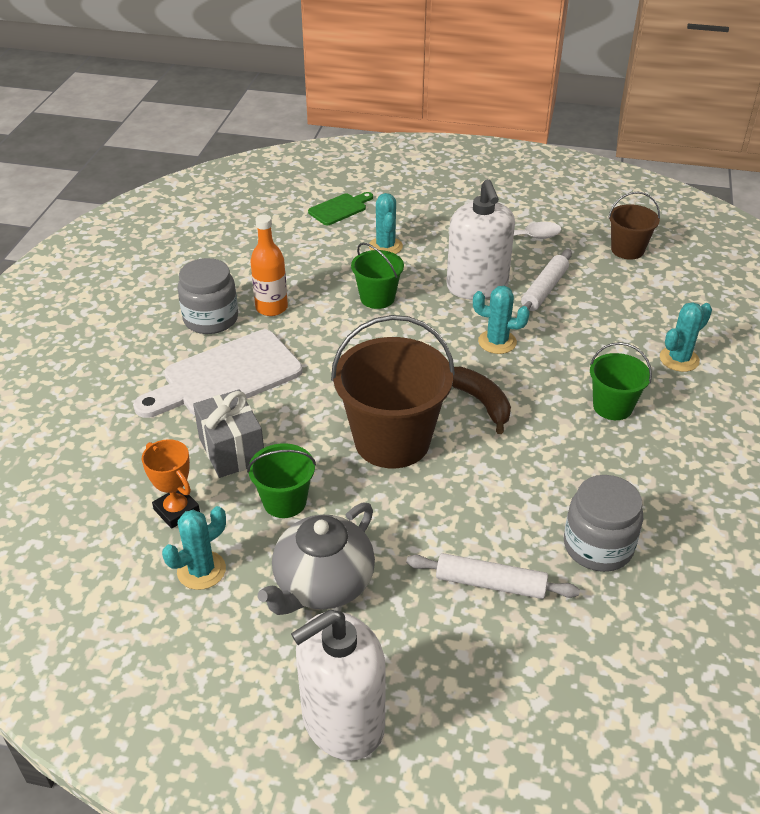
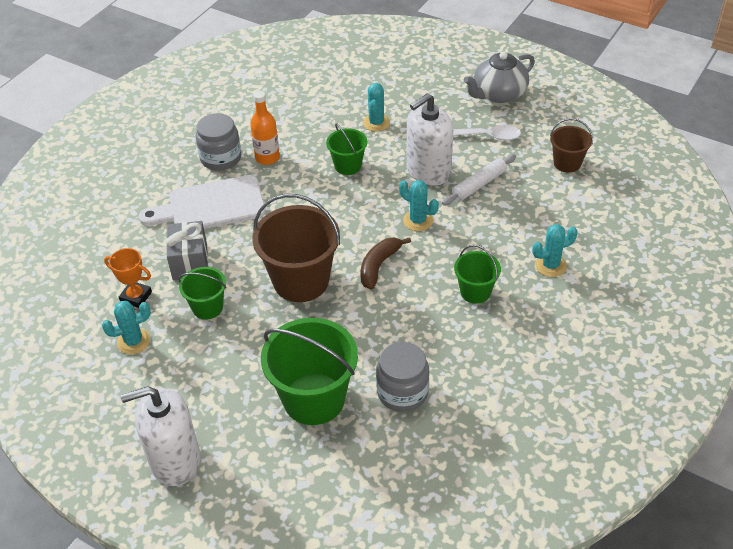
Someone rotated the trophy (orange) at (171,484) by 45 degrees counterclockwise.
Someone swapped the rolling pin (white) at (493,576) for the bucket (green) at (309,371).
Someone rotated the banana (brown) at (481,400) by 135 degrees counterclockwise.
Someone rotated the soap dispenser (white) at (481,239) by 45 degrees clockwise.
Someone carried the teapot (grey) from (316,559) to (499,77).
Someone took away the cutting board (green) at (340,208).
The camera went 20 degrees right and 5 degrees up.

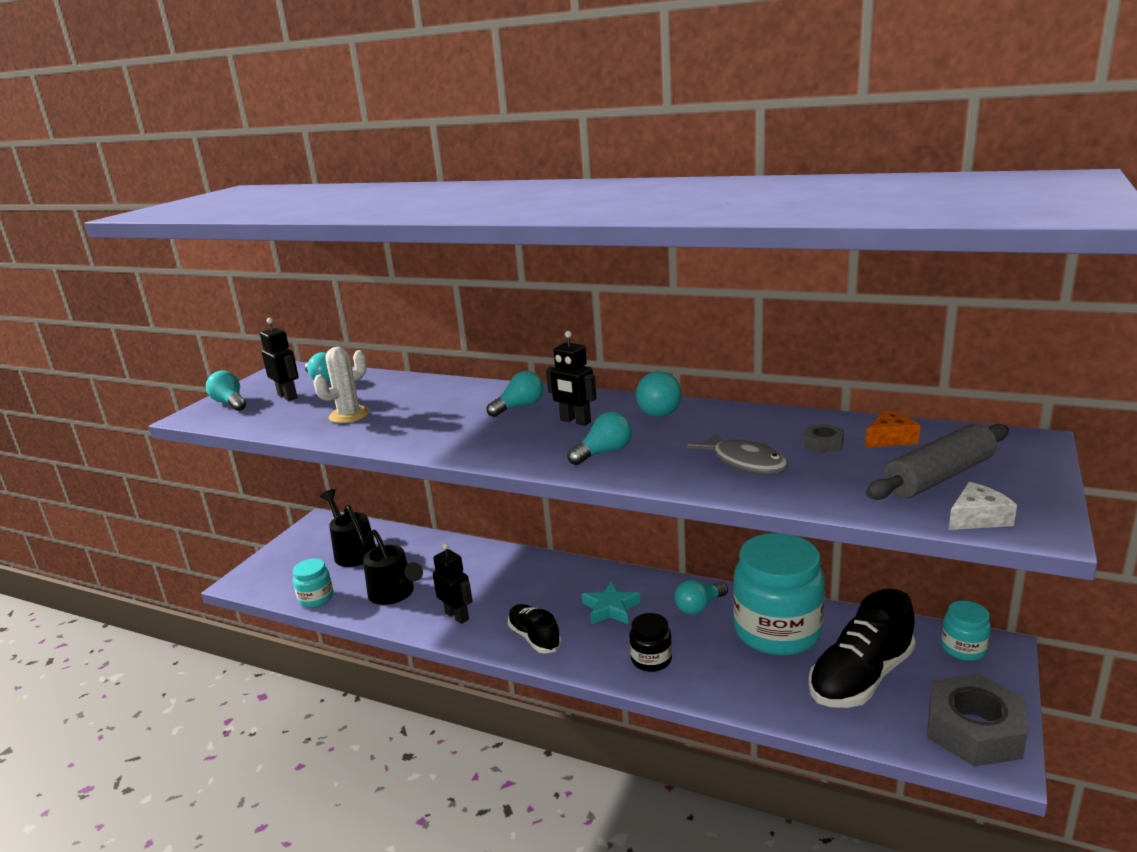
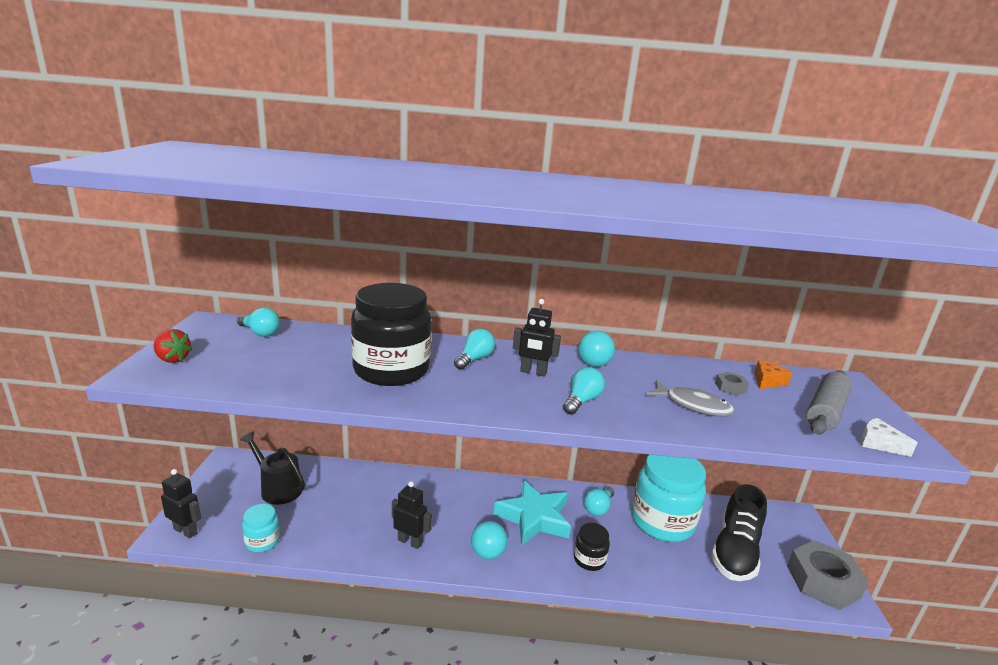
Someone swapped the light bulb (turquoise) at (226,390) for the strawberry (red) at (173,346).
Someone carried the robot (black) from (279,359) to (181,503).
Someone put down the jar (black) at (391,334).
Someone swapped the shoe (black) at (534,629) for the ball (turquoise) at (489,540).
Someone scaled the star (turquoise) at (611,602) by 1.65.
Someone rotated the cheese (white) at (983,506) by 90 degrees counterclockwise.
Someone took away the cactus (white) at (341,385).
Someone took away the watering can (black) at (393,567).
Someone took away the jar (turquoise) at (966,631).
The camera went 25 degrees left and 0 degrees up.

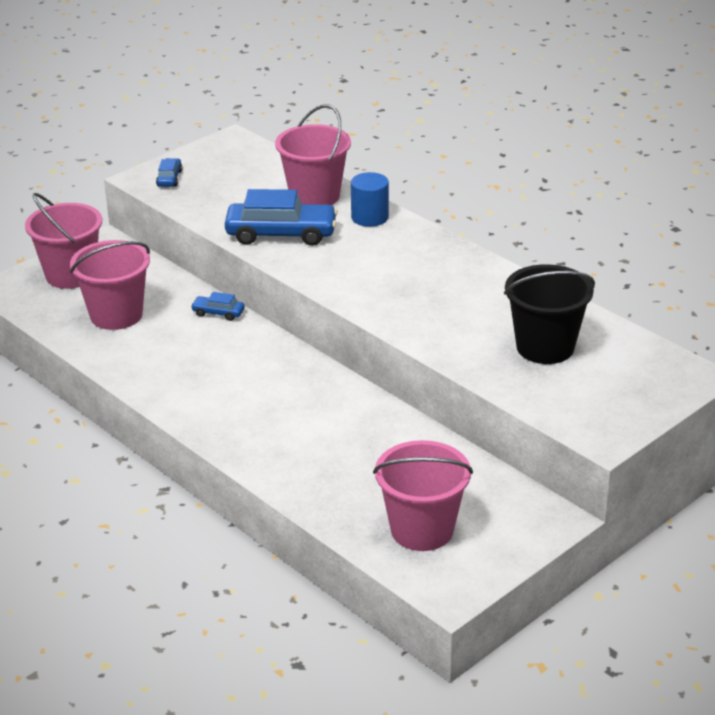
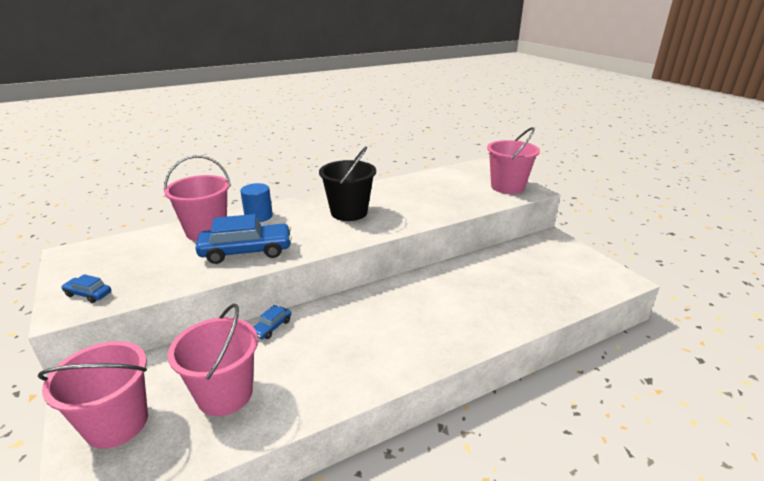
Someone rotated the car (blue) at (281,217) by 60 degrees clockwise.
Someone carried the bucket (black) from (549,314) to (347,183).
Someone carried the bucket (pink) from (423,495) to (513,160).
The camera went 75 degrees left and 5 degrees down.

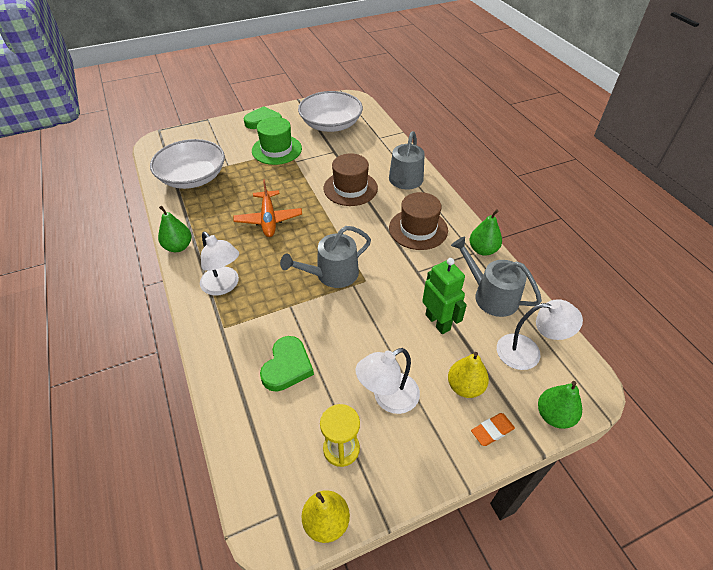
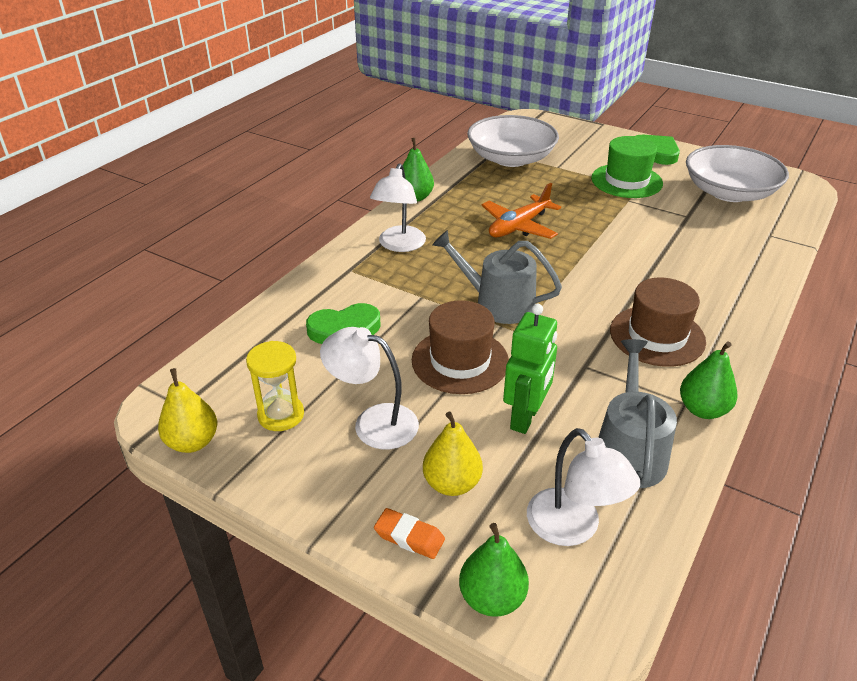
Someone carried the hat (brown) from (350,179) to (460,347).
Someone took away the watering can (grey) at (407,160).
The camera went 55 degrees right and 10 degrees down.

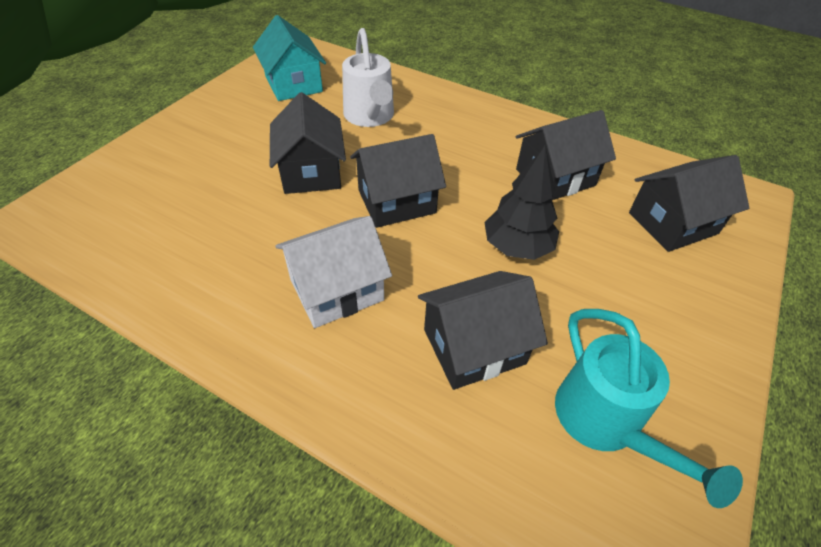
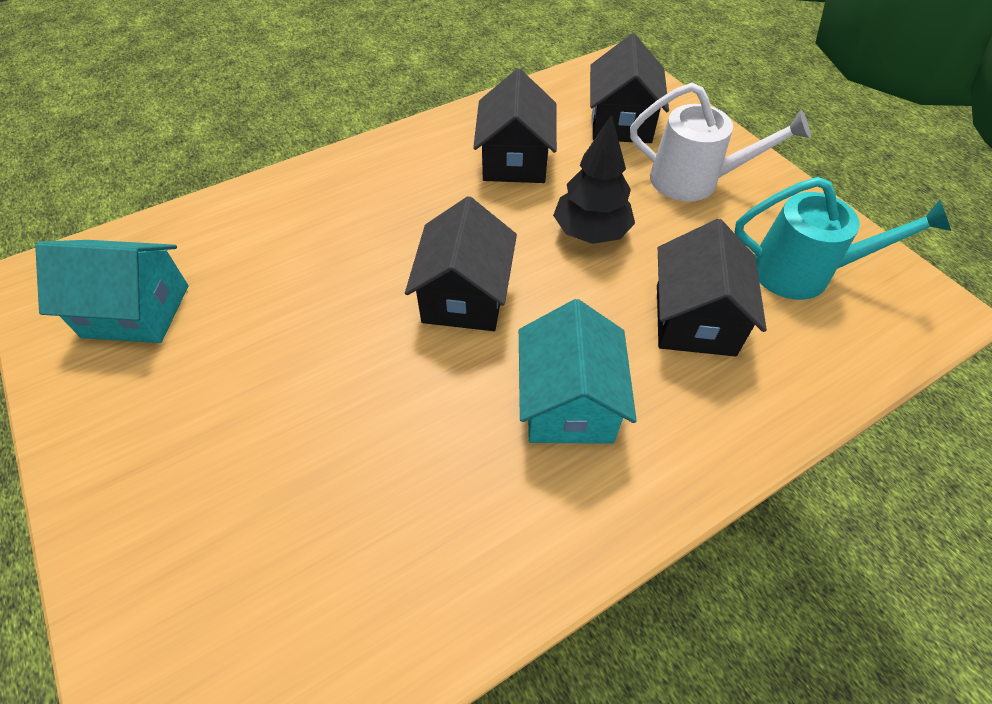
Someone repainted the house (white) at (333,272), which became the house (turquoise) at (578,371).
Someone carried the watering can (white) from (368,77) to (720,142).
Someone took away the house (black) at (308,143).
The camera went 60 degrees left and 5 degrees up.

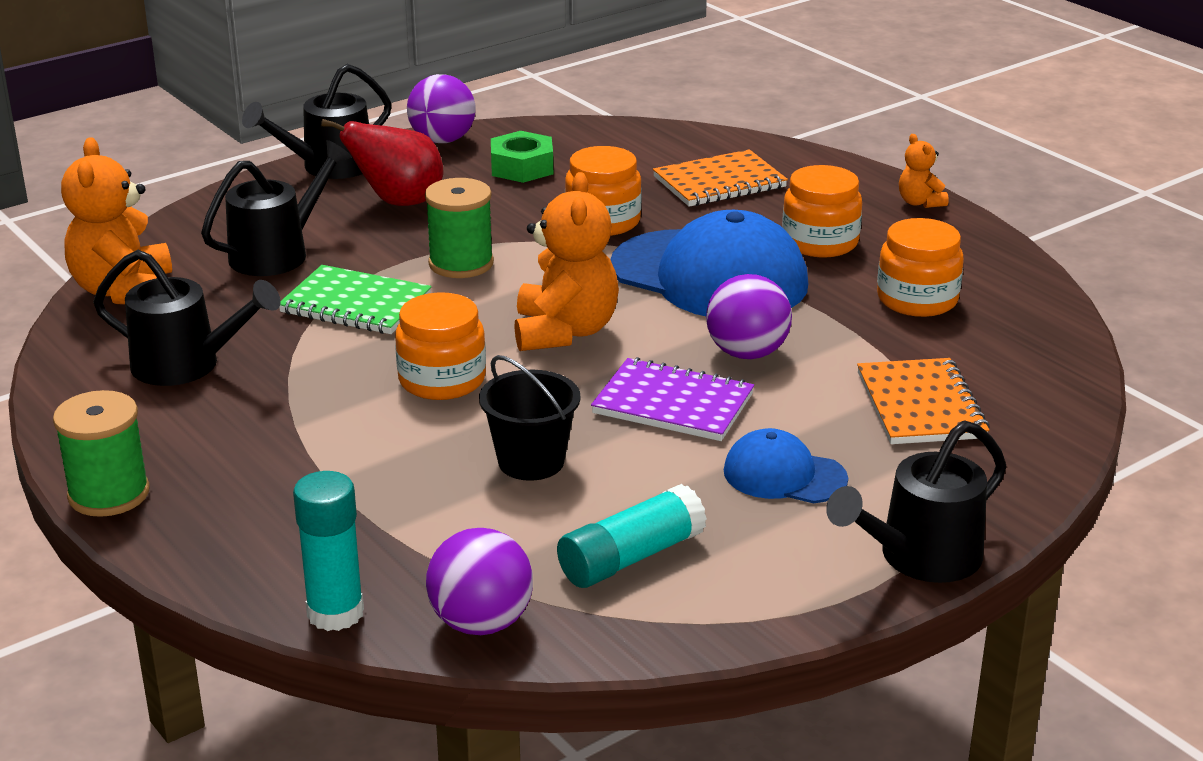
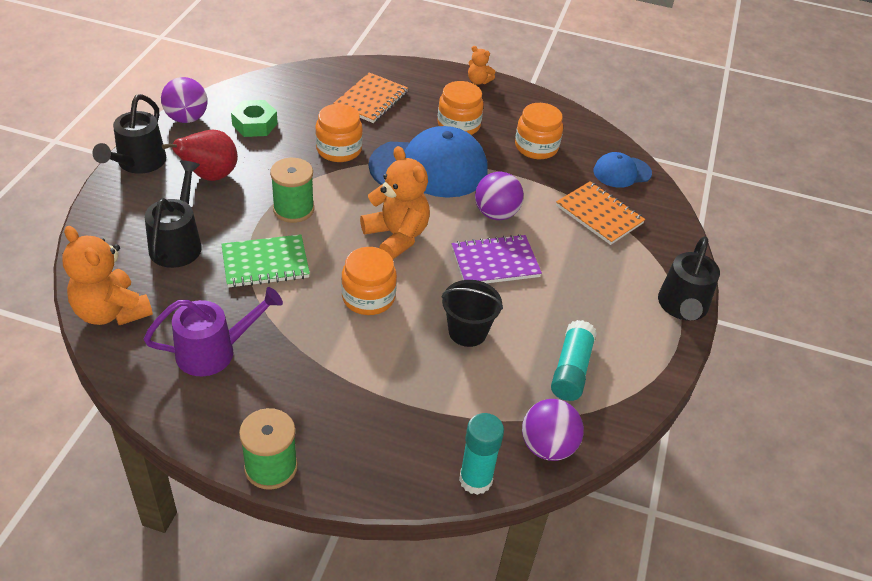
Someone repainted the watering can (black) at (187,318), which became the watering can (purple) at (213,331).
Someone carried the cap (blue) from (786,465) to (623,170).
The camera went 40 degrees left and 15 degrees up.

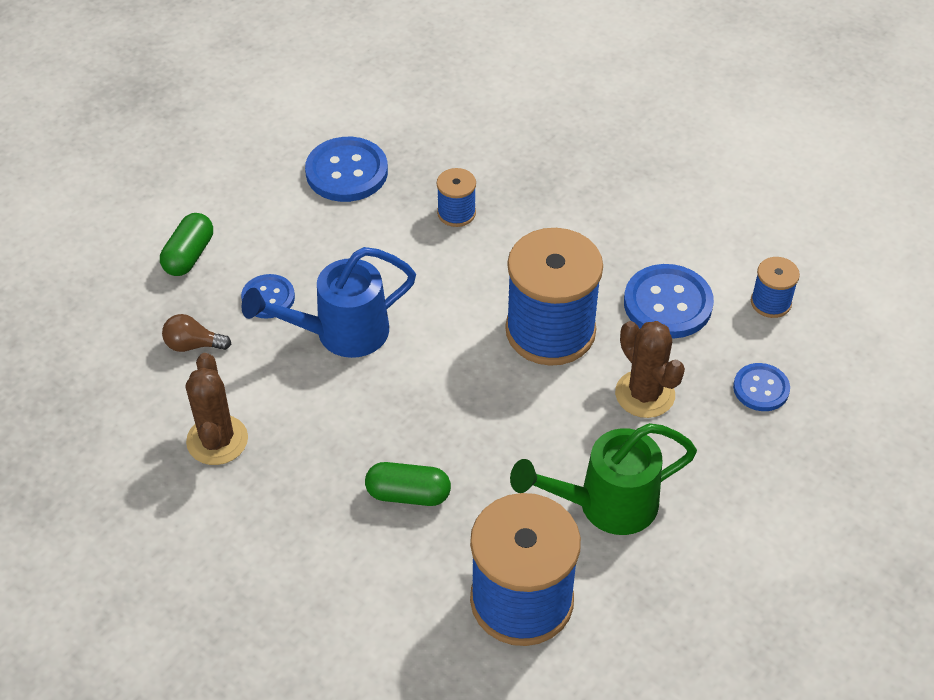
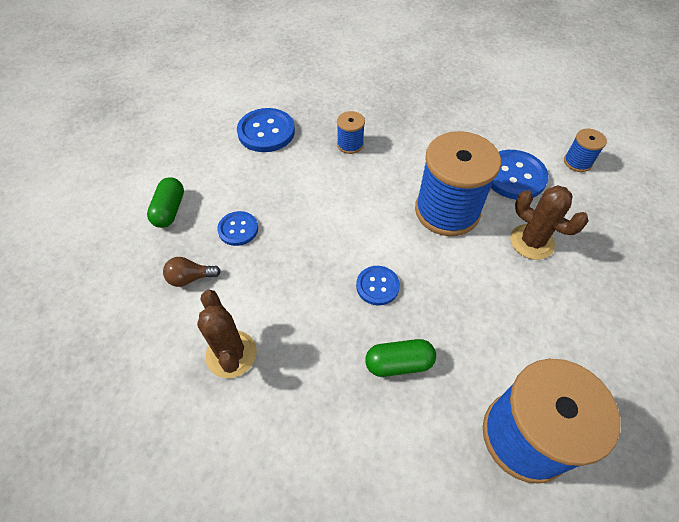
Someone carried the button (blue) from (761,387) to (378,286).
Someone took away the watering can (blue) at (329,302).
Someone took away the watering can (green) at (603,479).
The camera went 15 degrees left and 5 degrees up.

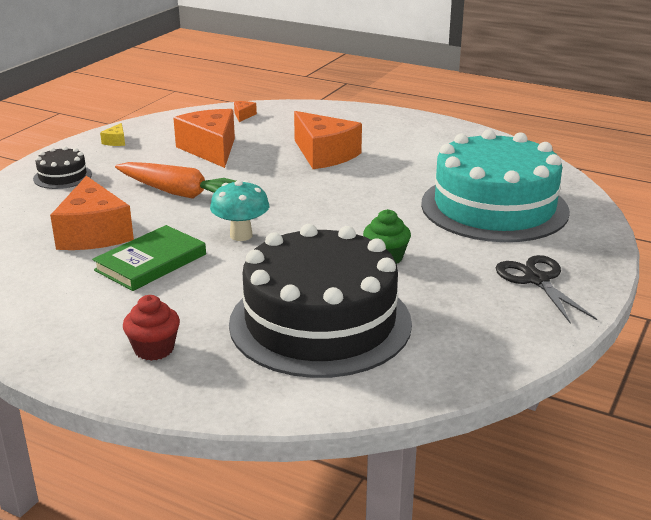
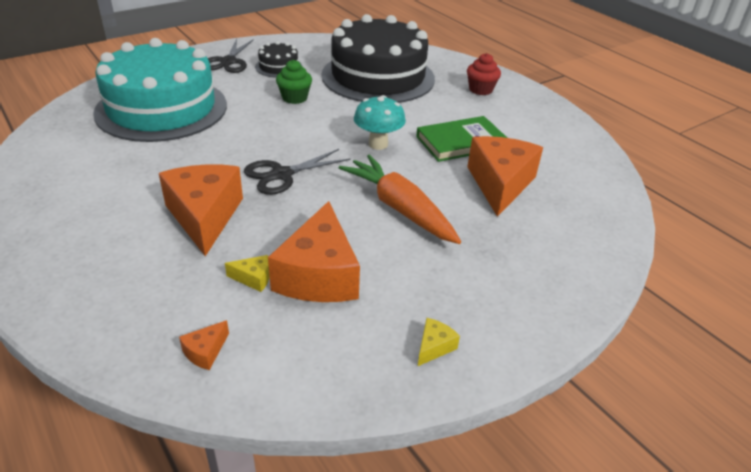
Someone put down the cheese (yellow) at (247,273).
Someone put down the scissors (black) at (297,172).
Someone carried the cake (black) from (62,167) to (278,59).
The camera went 155 degrees left and 10 degrees up.

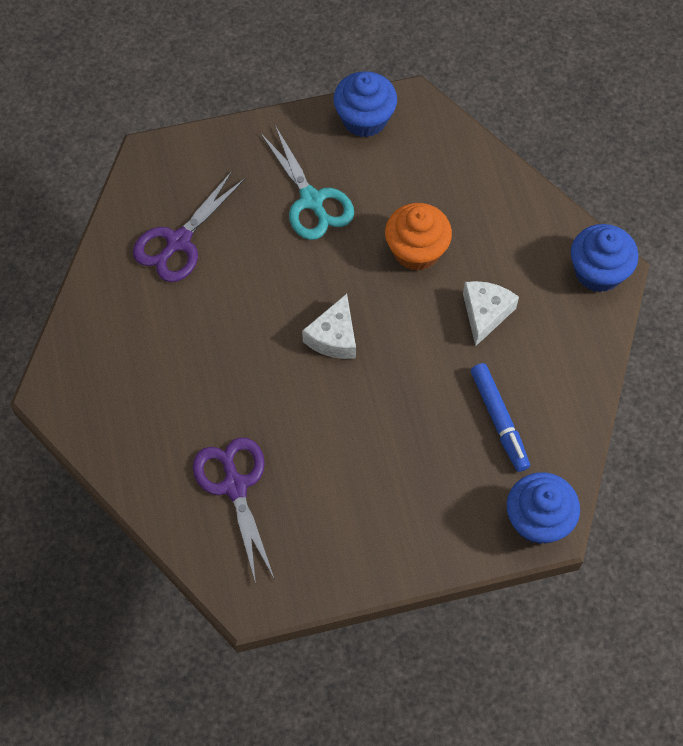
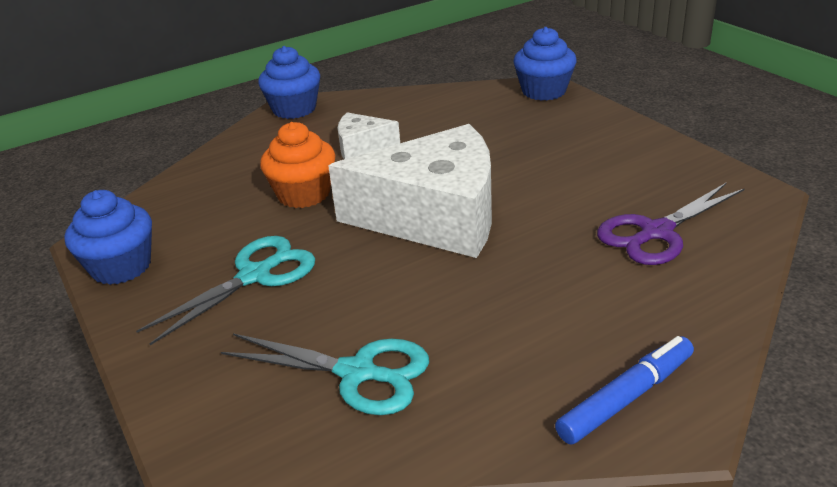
Someone repainted the scissors (purple) at (189,226), which became the scissors (turquoise) at (325,374).
Someone scaled the cheese (white) at (329,326) by 2.22.
Someone carried the marker (blue) from (500,417) to (624,390).
The camera went 105 degrees left and 30 degrees down.

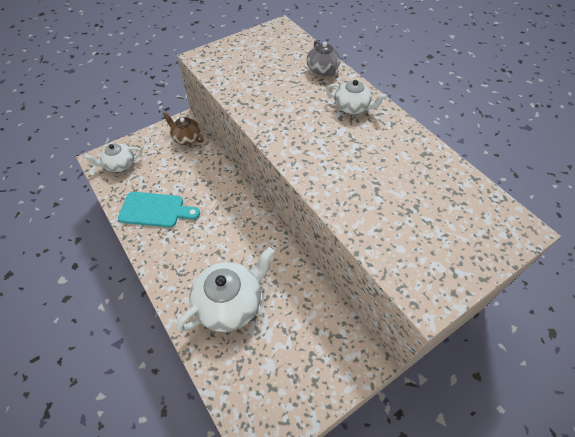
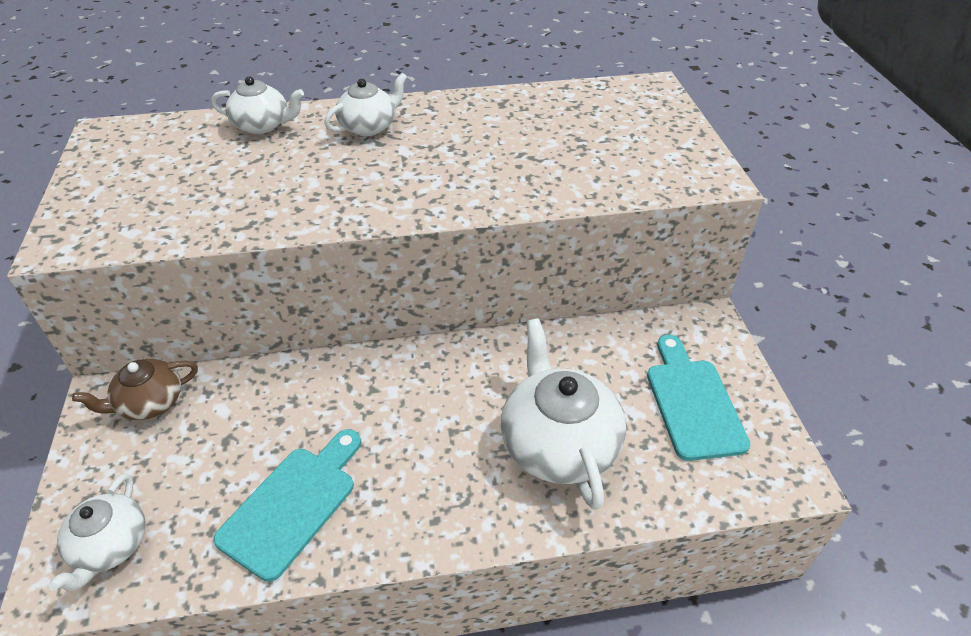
Someone repainted the teapot (grey) at (324,58), which became the teapot (white) at (257,105).
Someone put down the cutting board (turquoise) at (699,398).
The camera went 65 degrees left and 10 degrees down.

